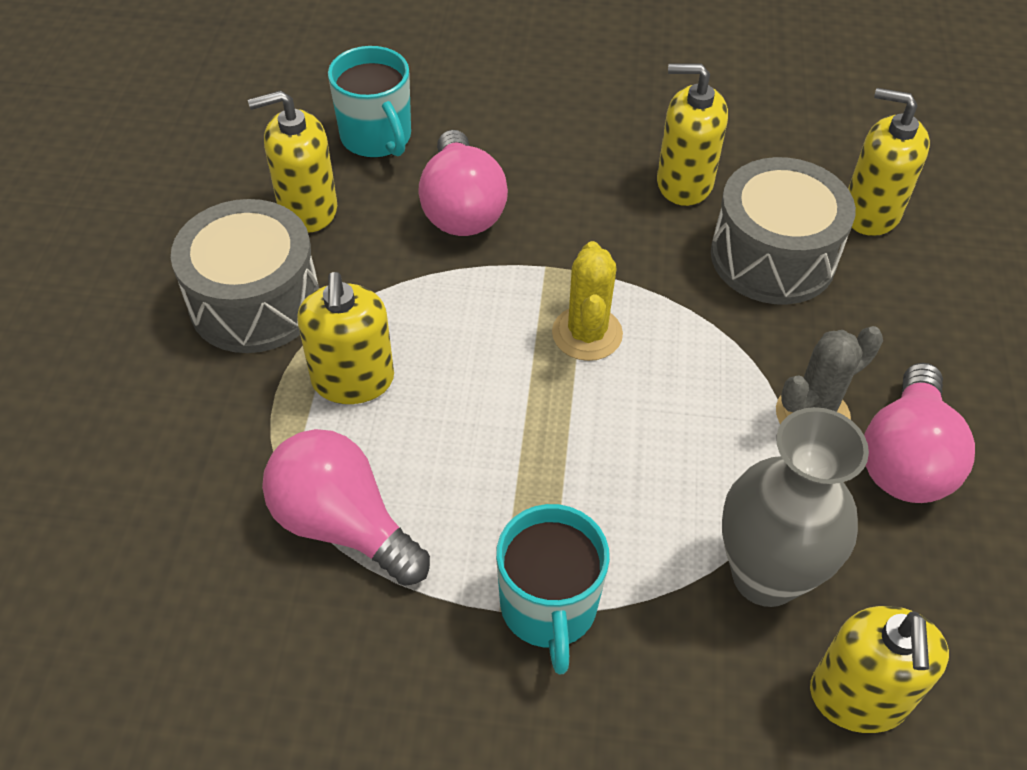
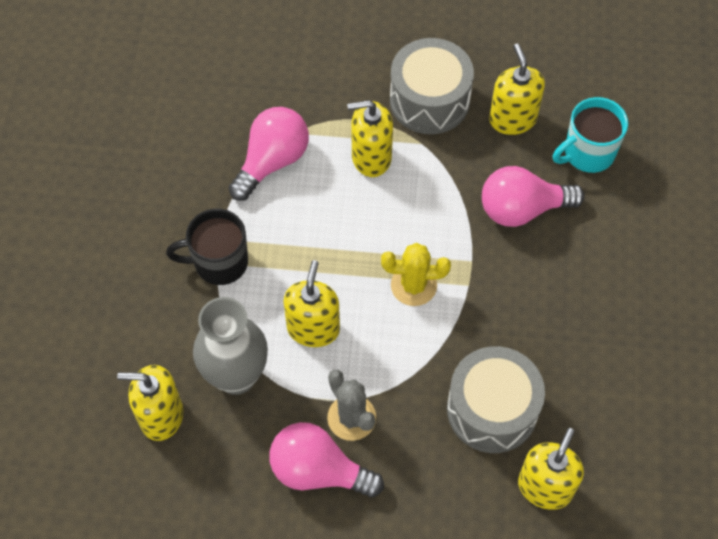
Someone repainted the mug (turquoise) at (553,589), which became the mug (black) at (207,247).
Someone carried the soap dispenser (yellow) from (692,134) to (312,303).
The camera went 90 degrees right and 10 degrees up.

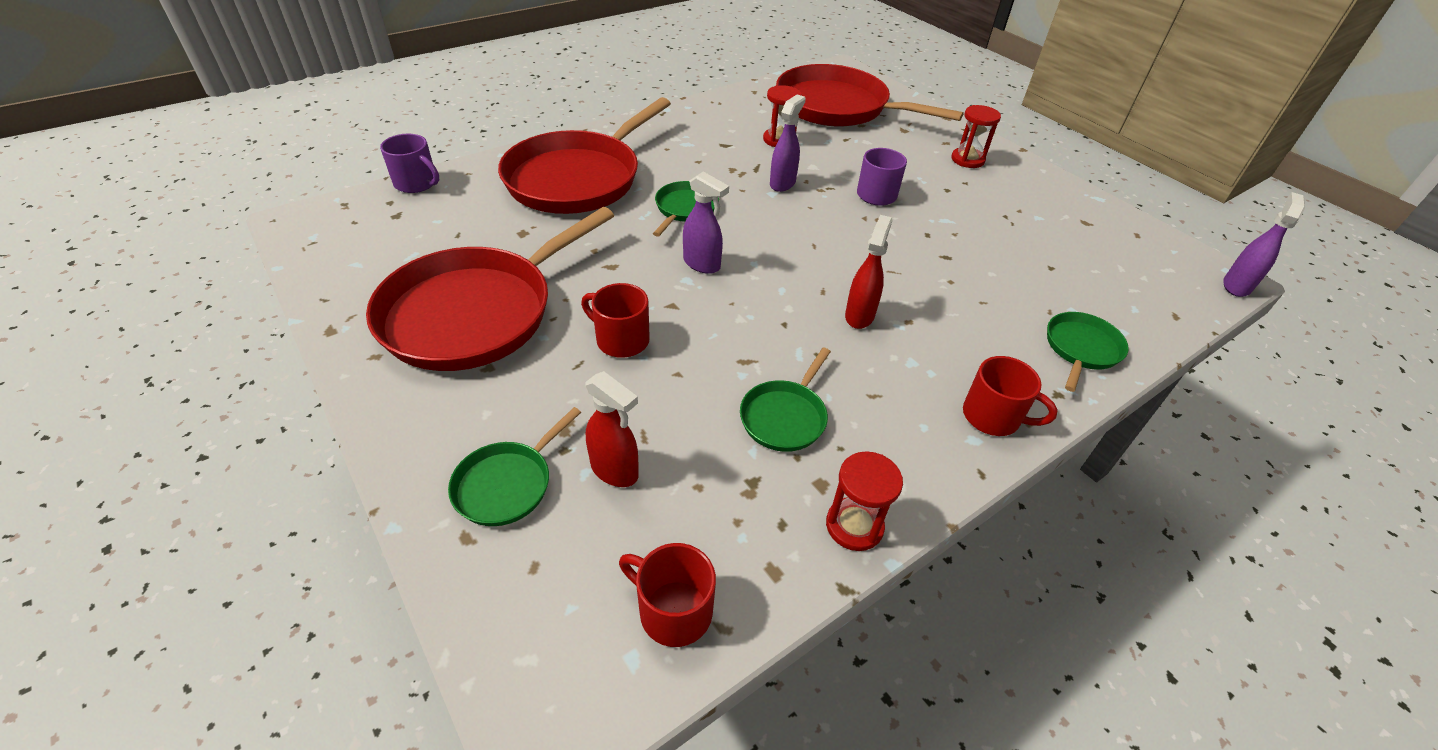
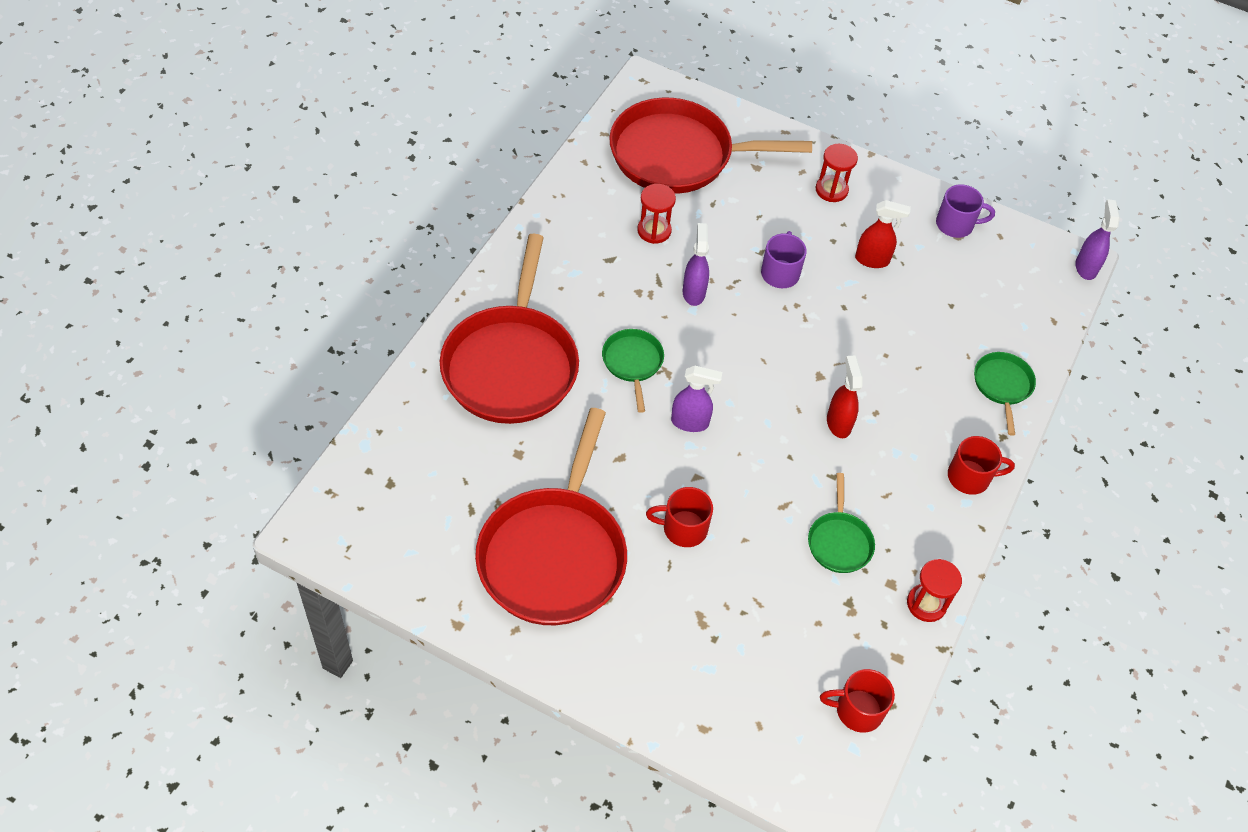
Someone carried the spray bottle (red) from (612,429) to (883,234).
Someone carried the mug (purple) from (409,163) to (965,211).
Someone took away the pan (green) at (514,466).
The camera went 30 degrees left and 10 degrees up.

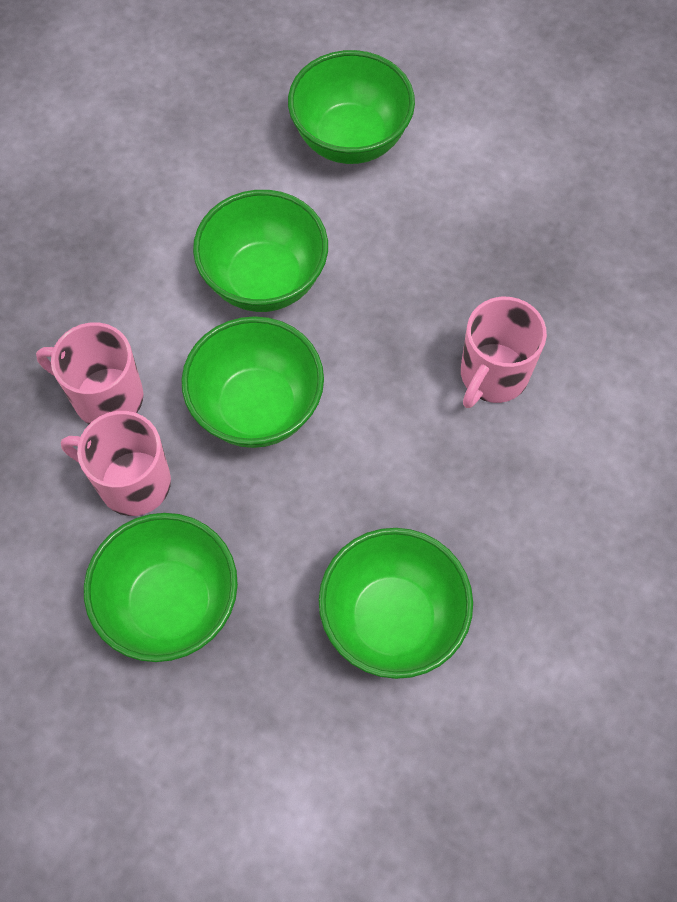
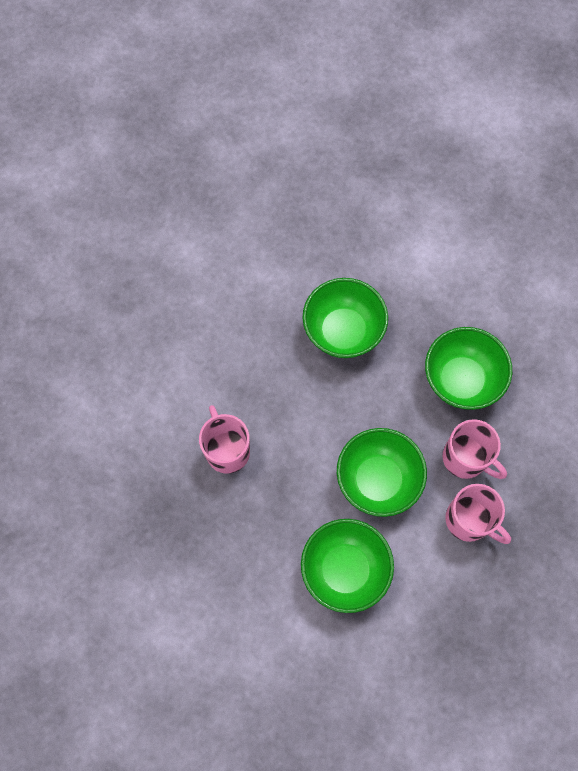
Someone rotated the mug (pink) at (504,352) by 75 degrees counterclockwise.
Someone took away the bowl (green) at (351,107).
The camera went 160 degrees left and 5 degrees up.

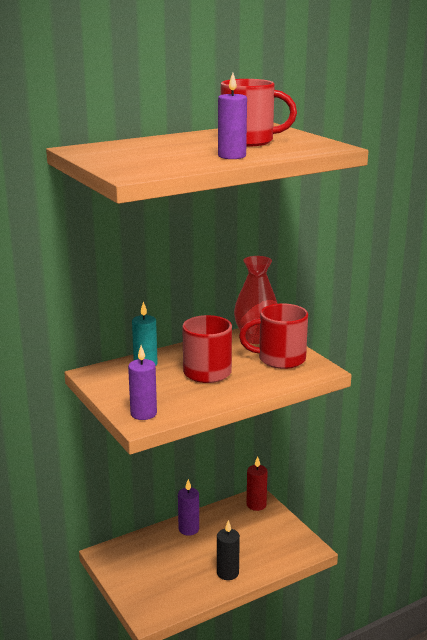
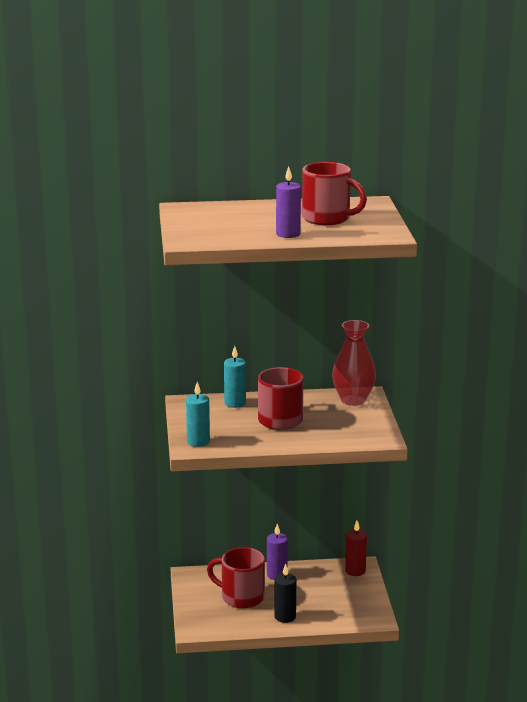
Someone repainted the candle (purple) at (142,382), which became the candle (turquoise) at (198,414).
Someone carried the mug (red) from (273,336) to (236,578).
The camera went 25 degrees right and 0 degrees up.

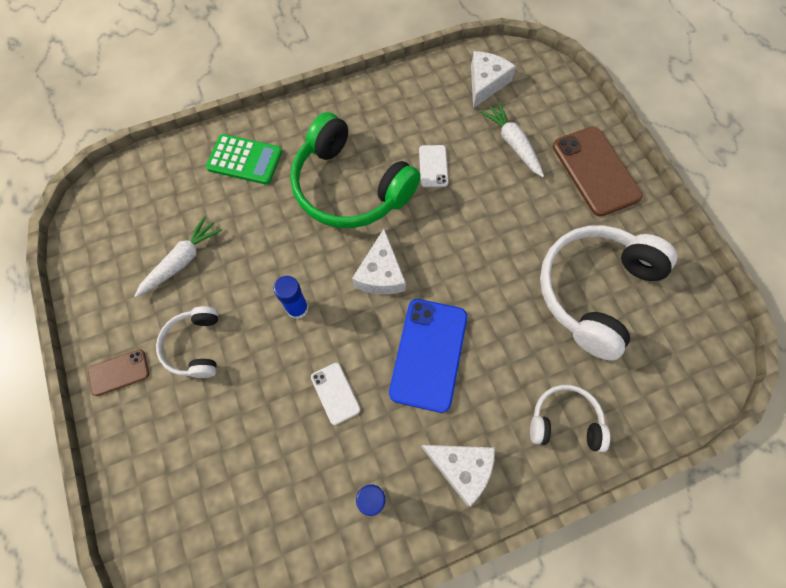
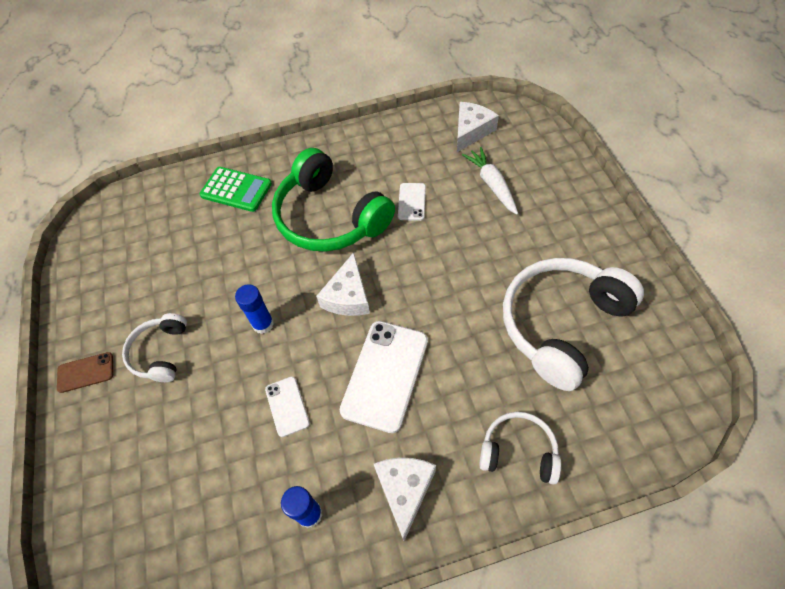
Someone repainted the phone (blue) at (428,356), which became the phone (white) at (384,377).
Someone rotated the cheese (white) at (458,475) by 120 degrees counterclockwise.
Someone took away the carrot (white) at (178,256).
Someone took away the phone (brown) at (598,172).
The camera went 10 degrees right and 10 degrees down.

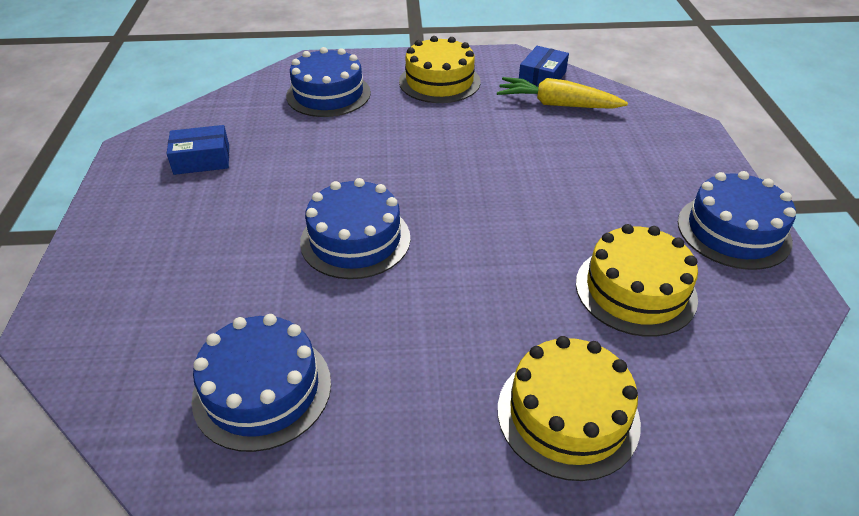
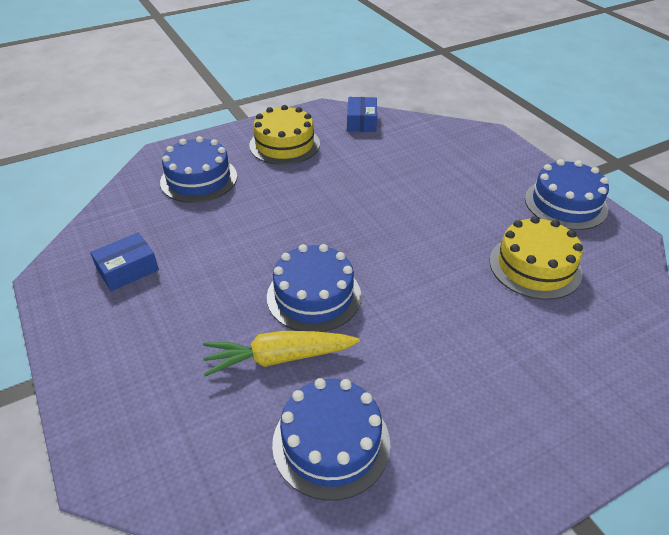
Someone carried the carrot (yellow) from (562,93) to (281,353).
Someone took away the cake (yellow) at (569,408).
The camera went 25 degrees left and 0 degrees up.

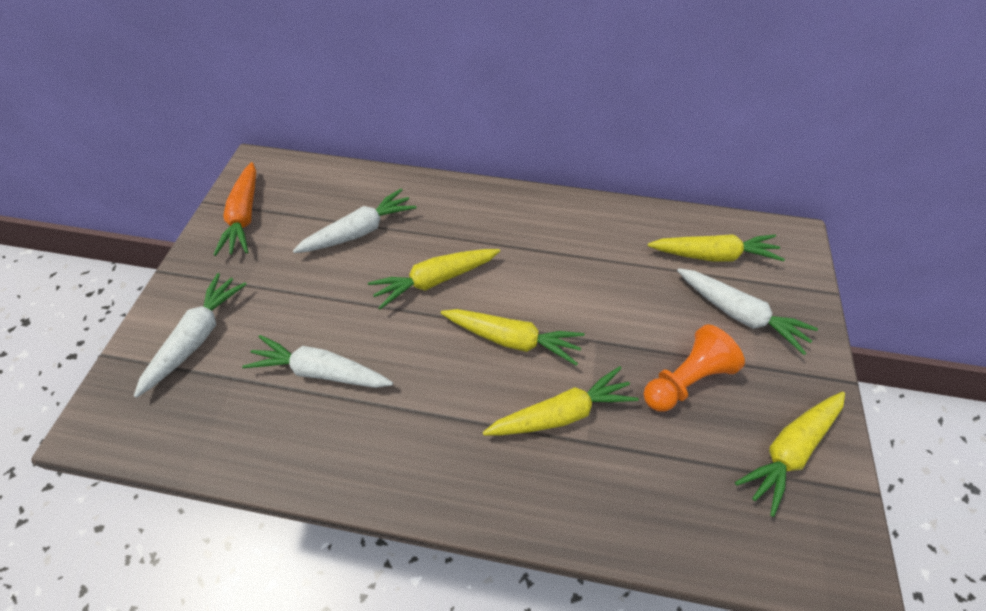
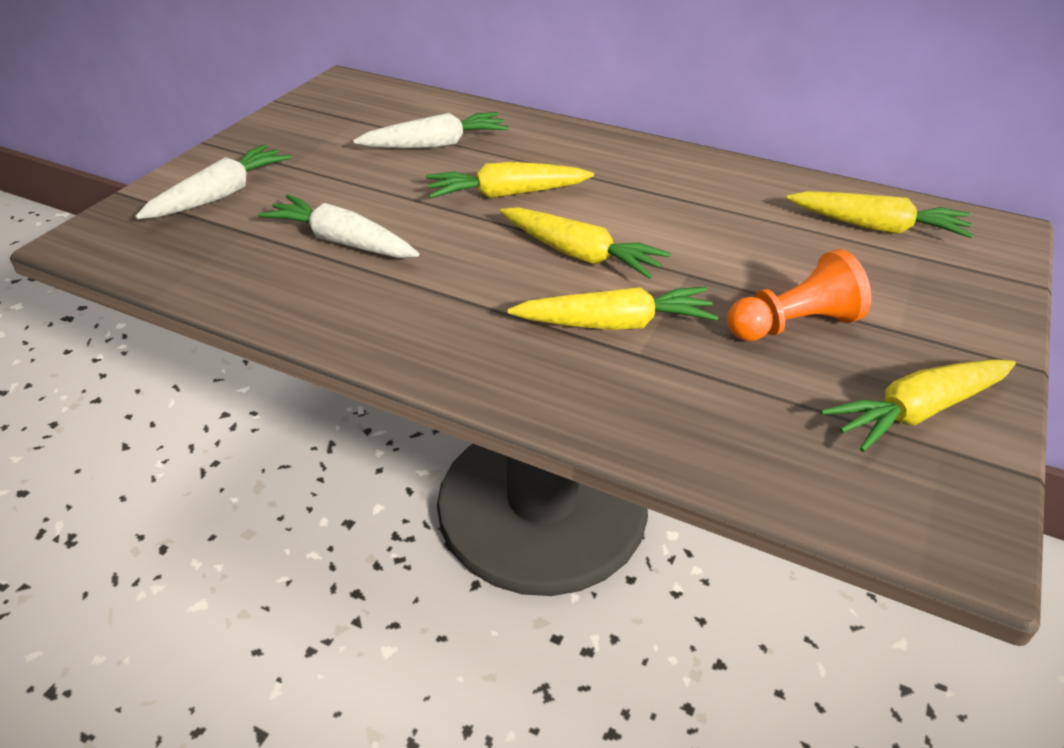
Someone took away the carrot (orange) at (234,209).
Someone took away the carrot (white) at (747,311).
The camera went 15 degrees right and 15 degrees down.

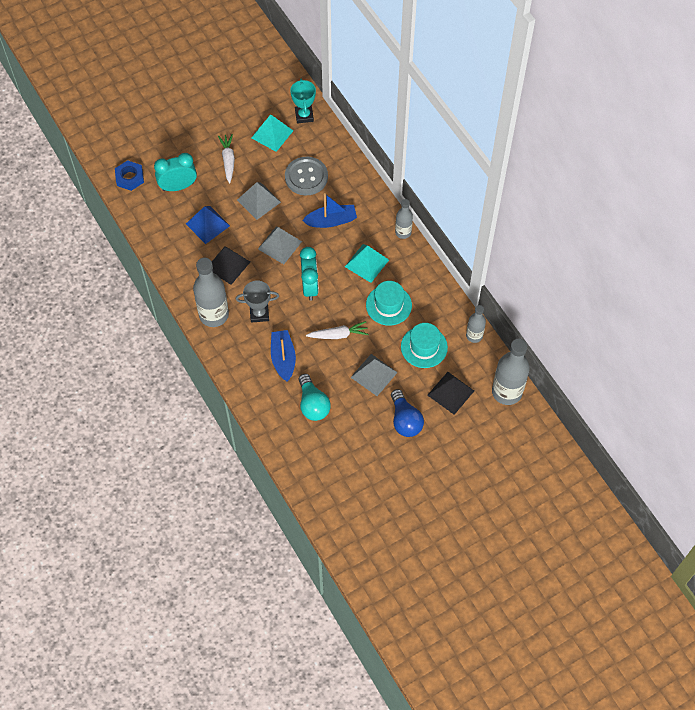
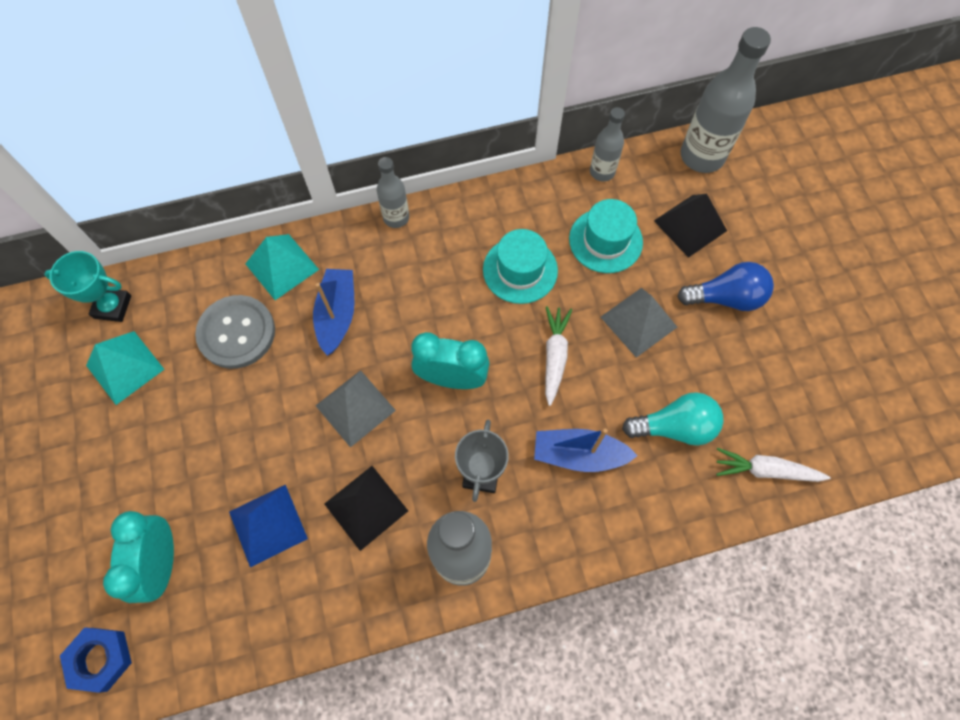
Someone carried the pyramid (turquoise) from (367,263) to (282,267).
Someone carried the carrot (white) from (226,158) to (773,465).
Someone took away the pyramid (grey) at (259,201).
The camera went 75 degrees left and 5 degrees up.

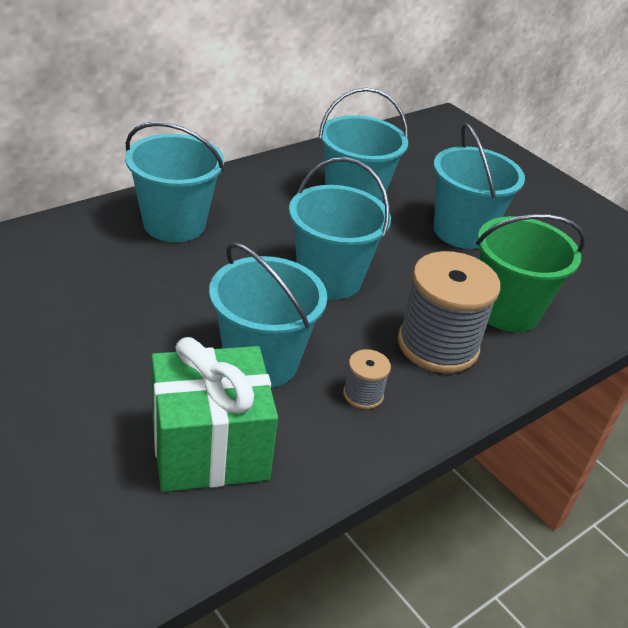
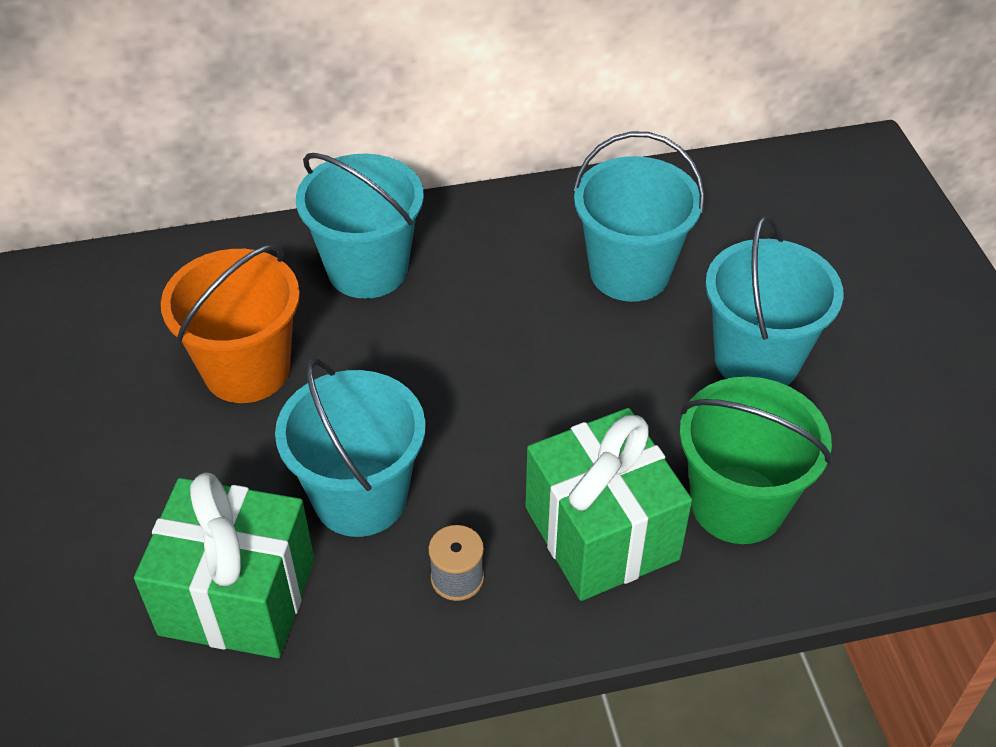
Someone put down the bucket (orange) at (230,323).
Someone swapped the spool (grey) at (449,312) for the gift (green) at (608,504).
Someone took away the bucket (turquoise) at (340,228).
The camera went 30 degrees right and 10 degrees up.

